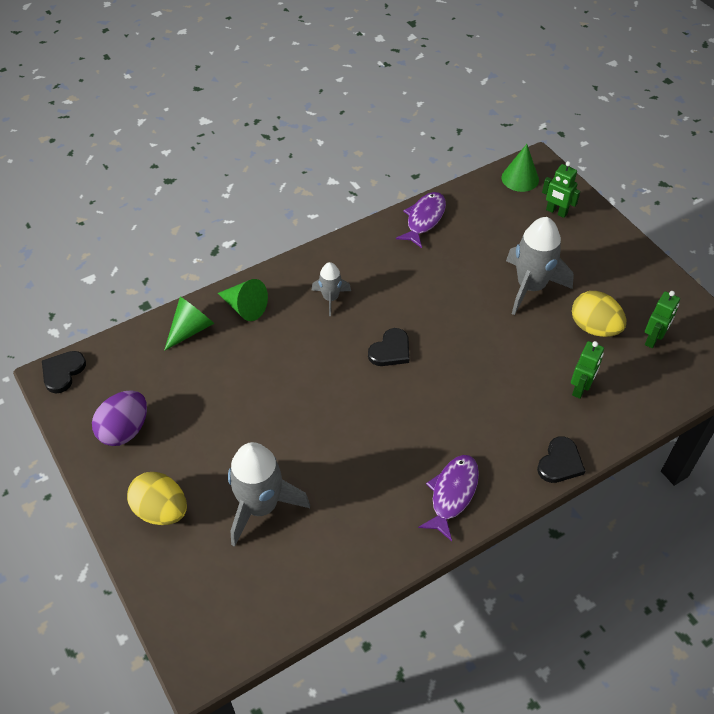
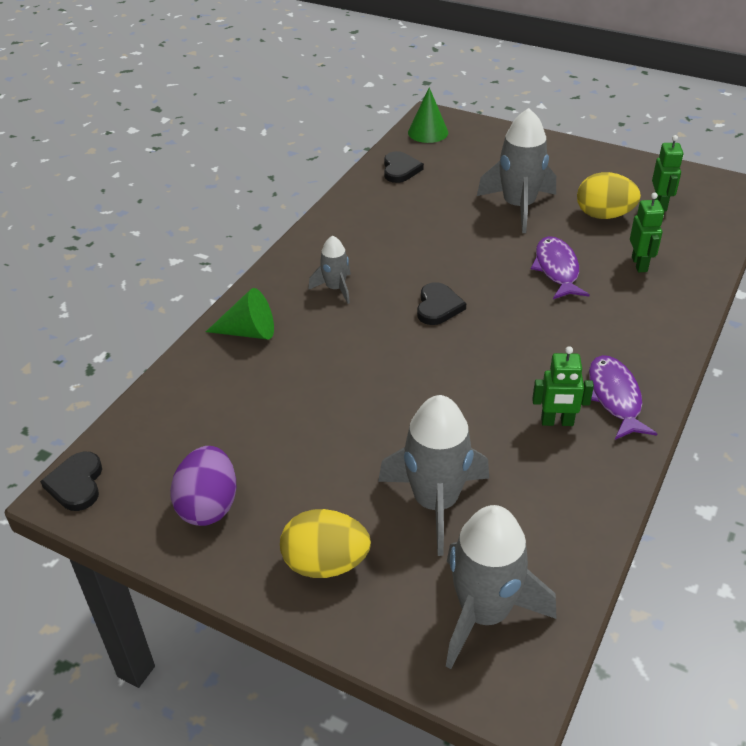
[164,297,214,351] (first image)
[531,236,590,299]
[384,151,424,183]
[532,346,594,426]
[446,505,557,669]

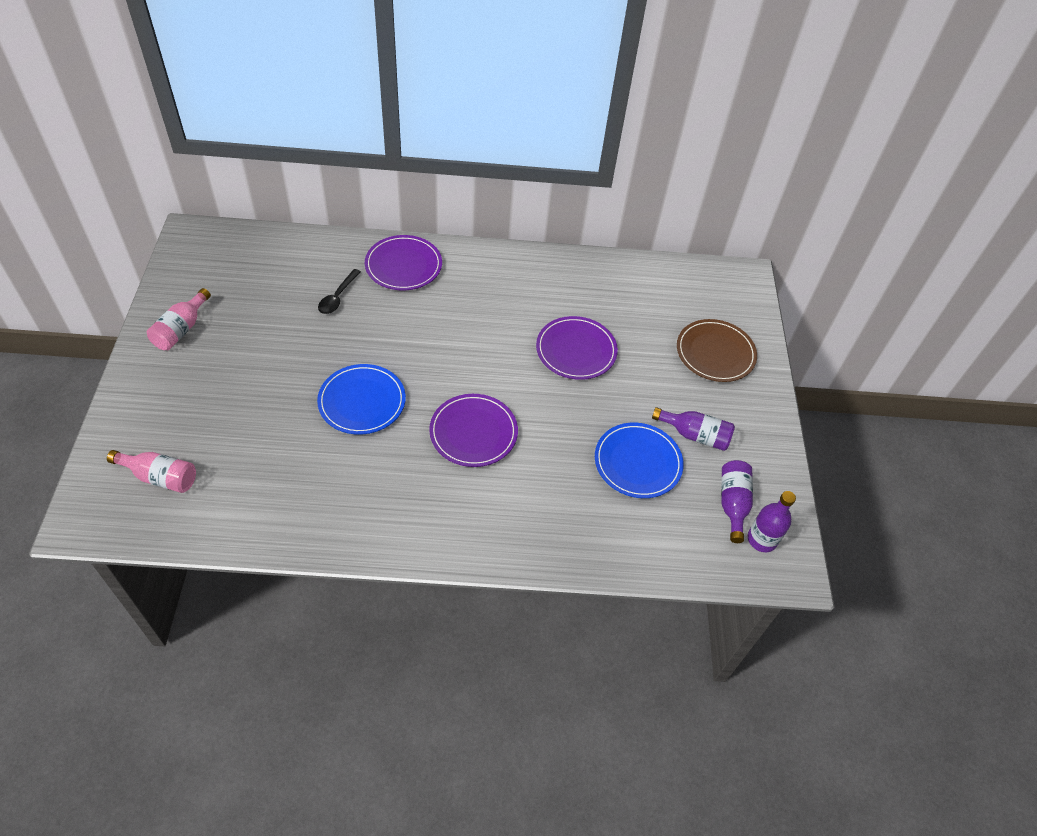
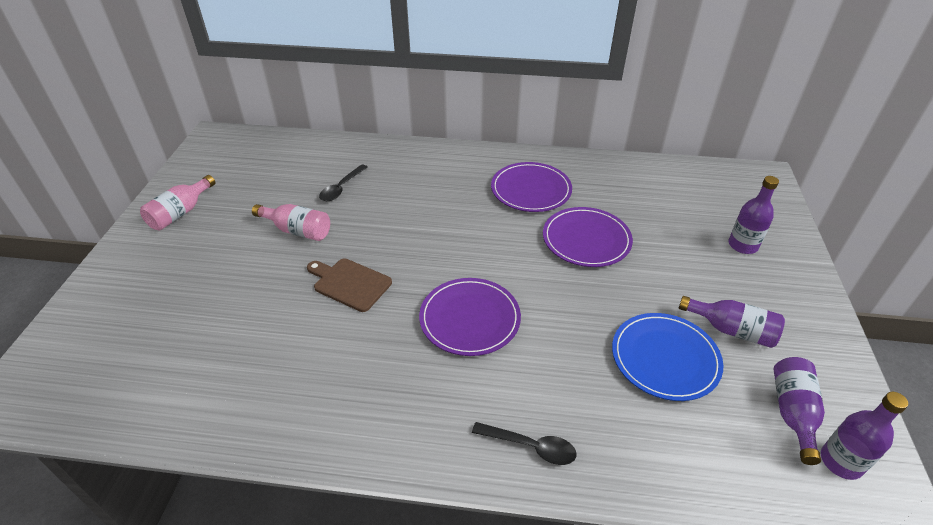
[252,204,330,241]
[307,258,392,312]
[491,162,572,212]
[728,176,779,254]
[472,422,576,465]

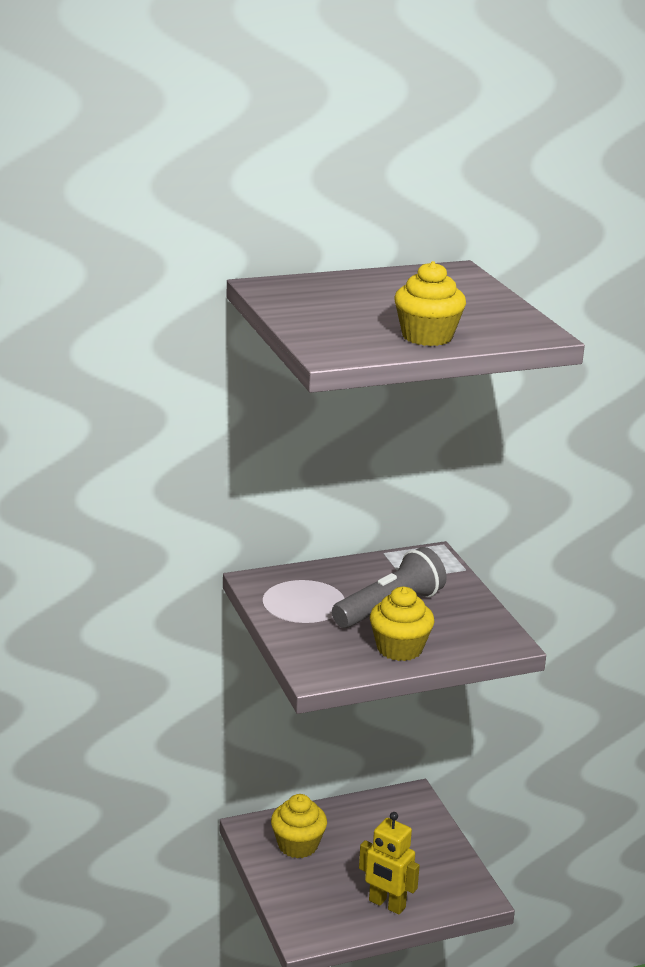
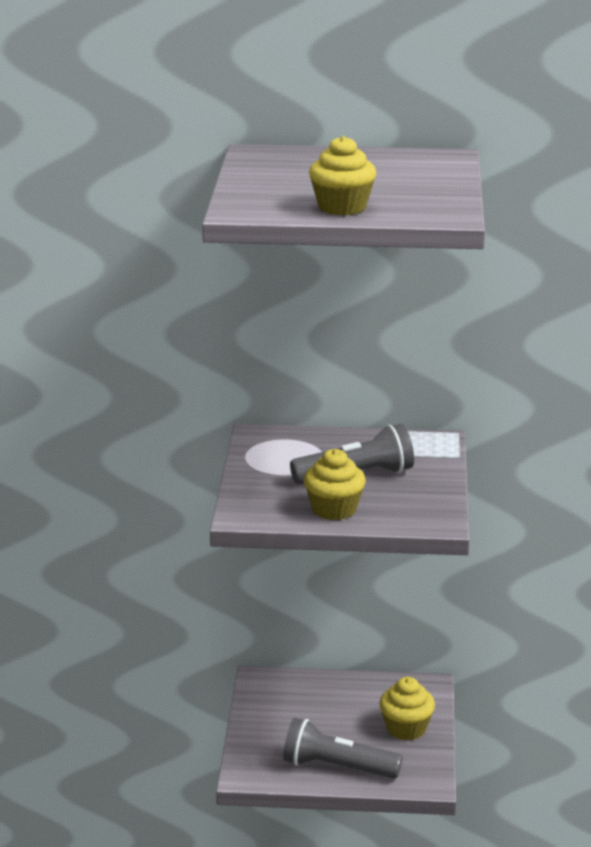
[379,677,435,740]
[283,718,402,779]

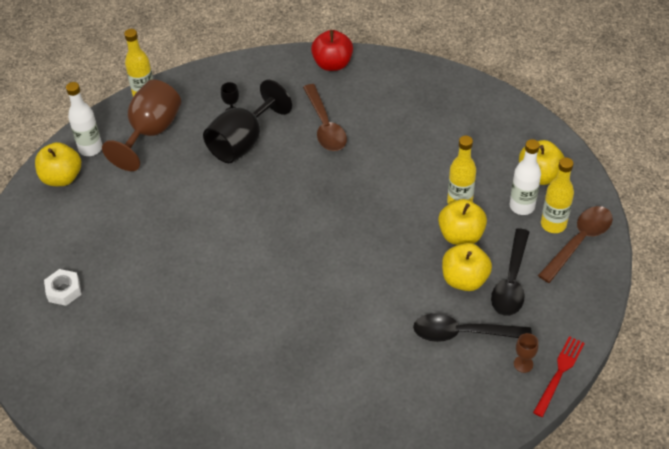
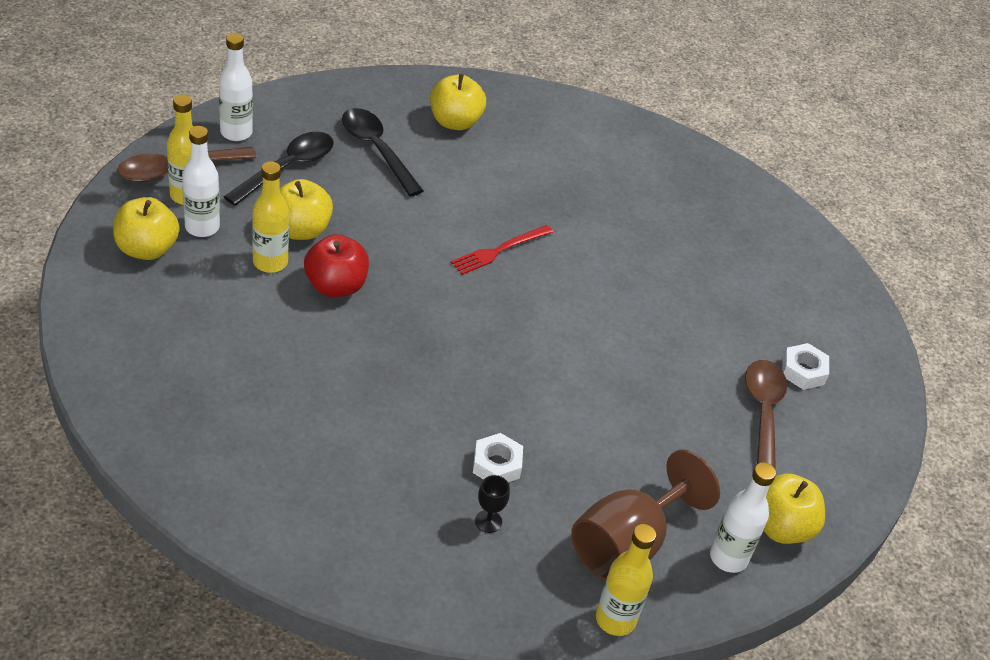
[473,433,523,482]
[745,360,787,470]
[304,234,369,297]
[342,108,424,197]
[430,74,486,130]
[514,333,538,373] (first image)
[451,225,553,275]
[219,33,253,141]

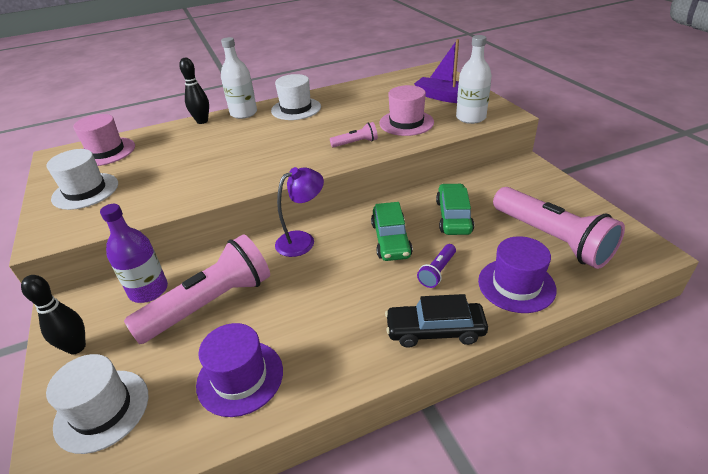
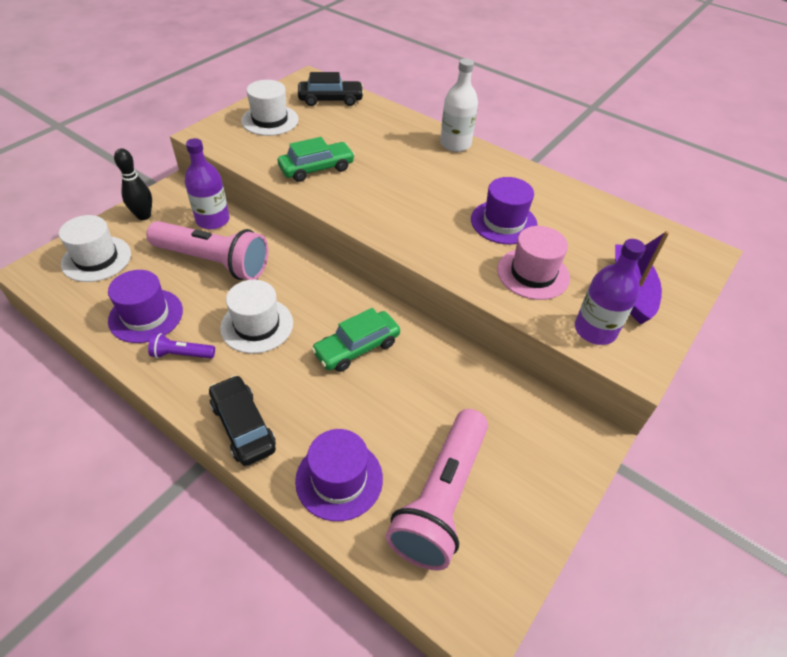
[298,72,364,106]
[179,58,209,124] (first image)
[220,280,293,354]
[275,167,324,257] (first image)
[330,122,378,148] (first image)
[148,333,215,359]
[278,137,355,182]
[575,239,645,345]
[471,177,538,244]

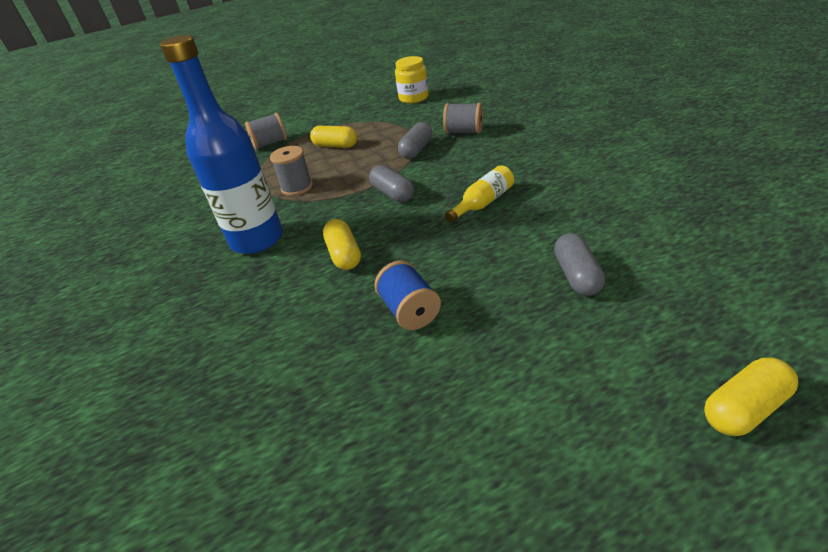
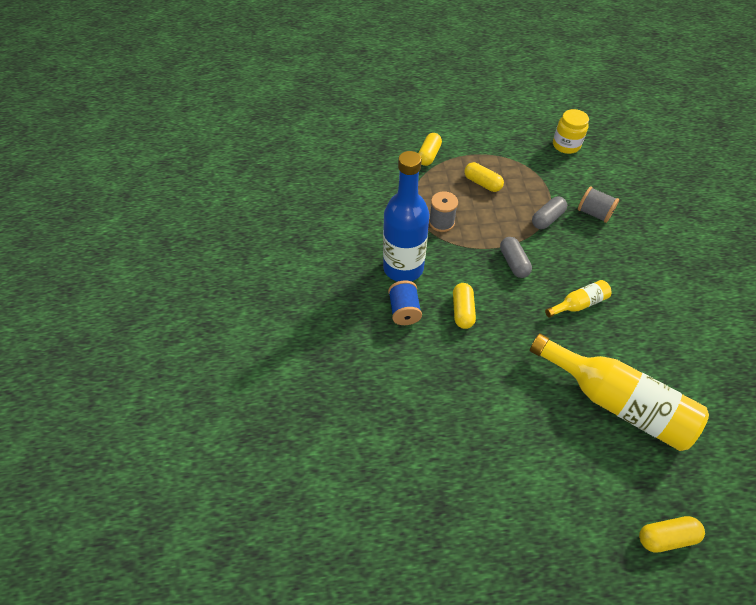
[418,133,442,166]
[388,280,422,325]
[530,333,709,451]

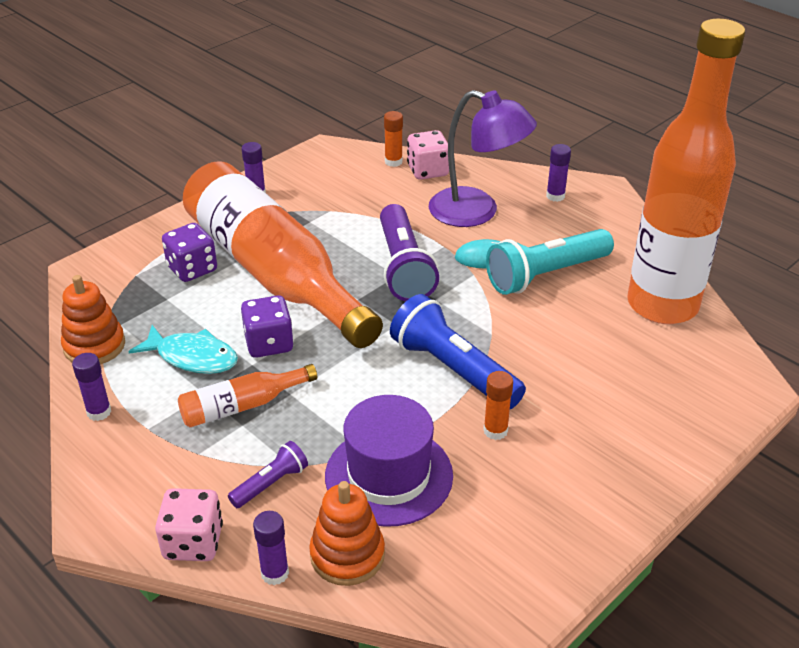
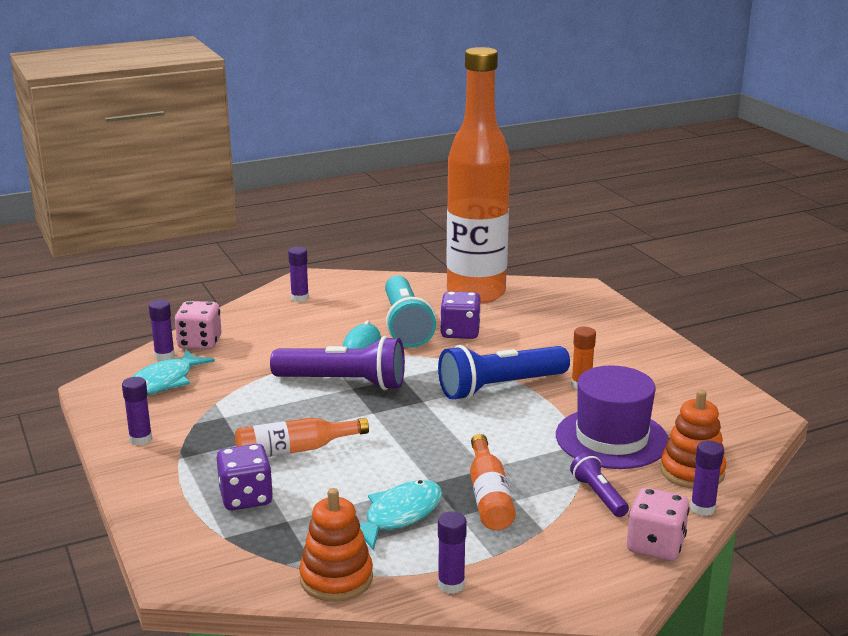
[235,418,369,457]
[440,291,480,339]
[149,300,175,361]
[429,90,537,227] (first image)
[132,349,215,395]

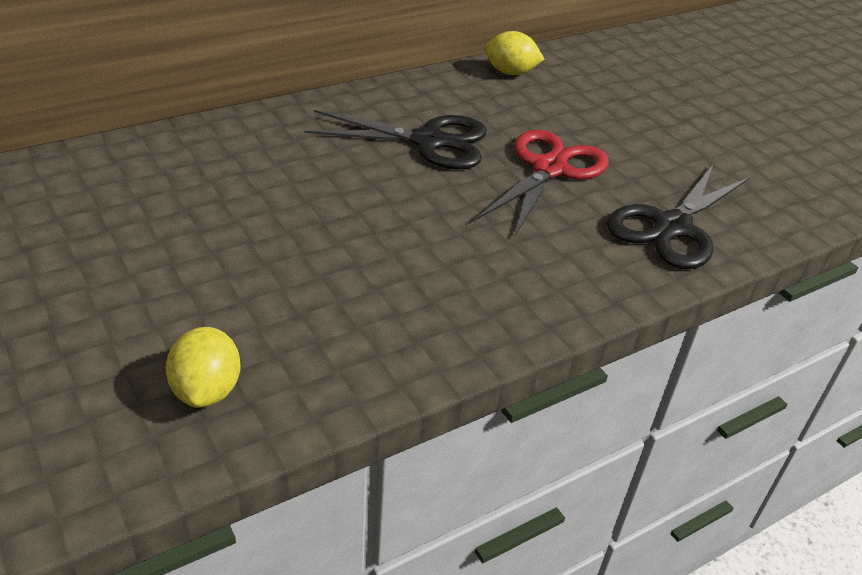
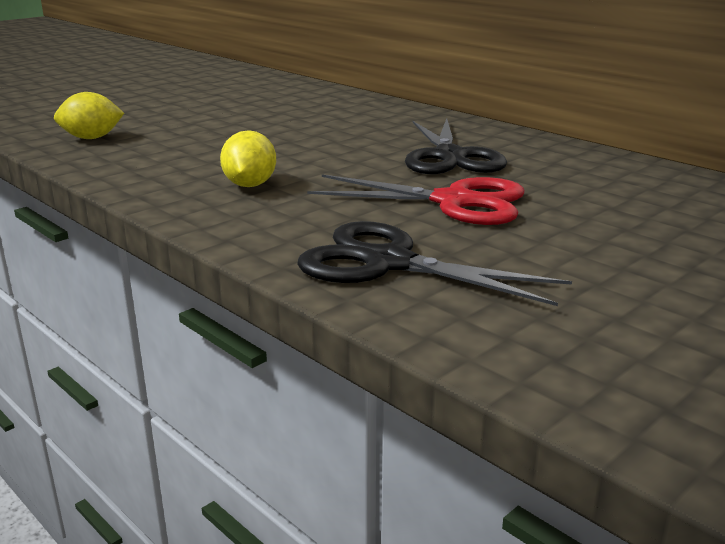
[220,130,276,187]

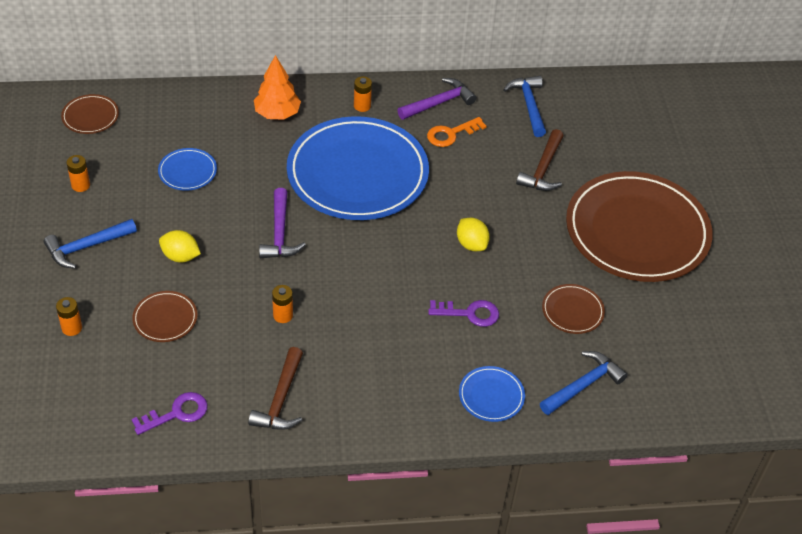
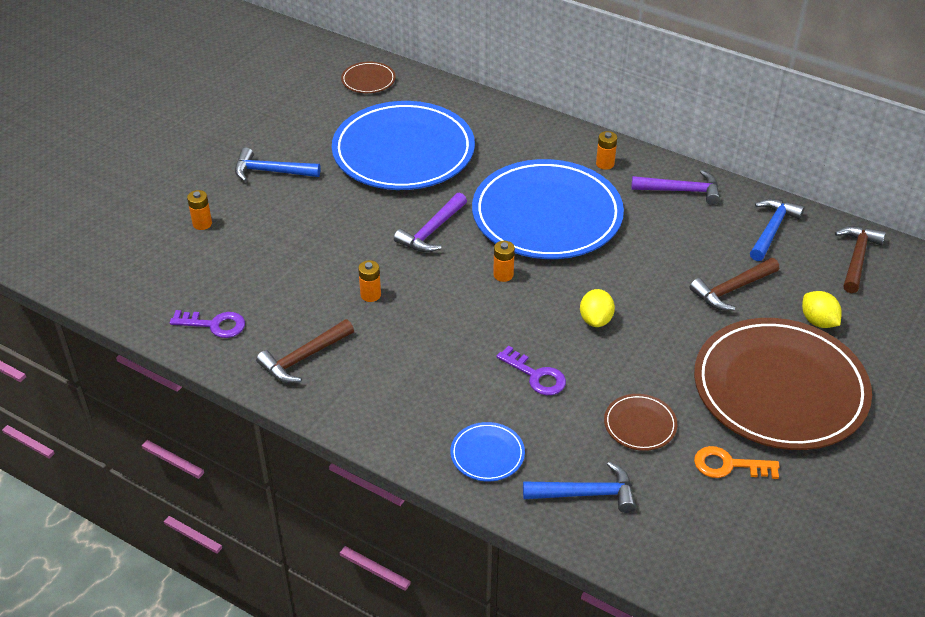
[493,241,515,282]
[132,291,198,342] (first image)
[332,101,475,190]
[802,291,842,328]
[254,55,301,120] (first image)
[694,446,780,479]
[835,226,886,293]

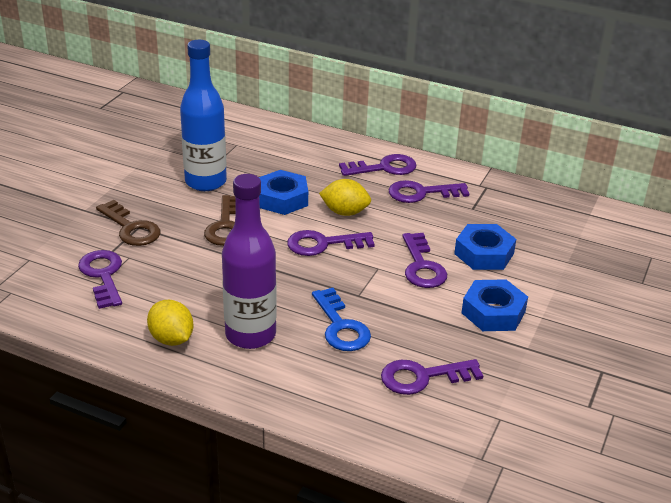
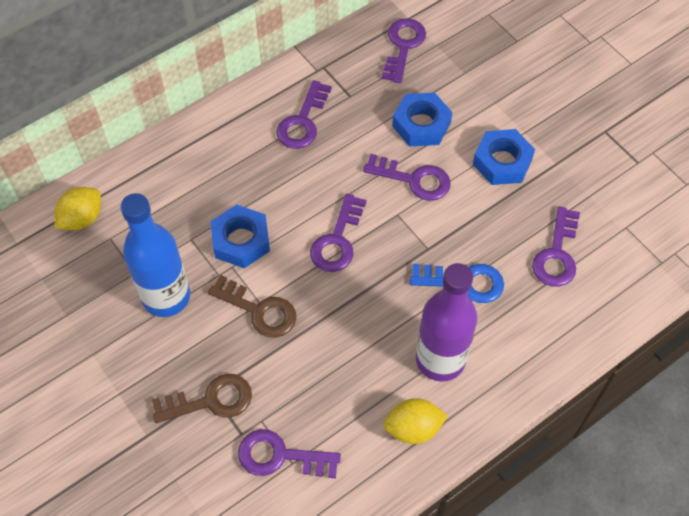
[55,187,101,230]
[382,18,426,83]

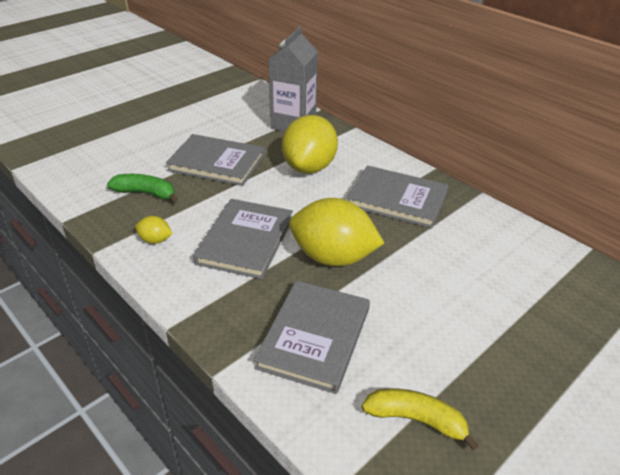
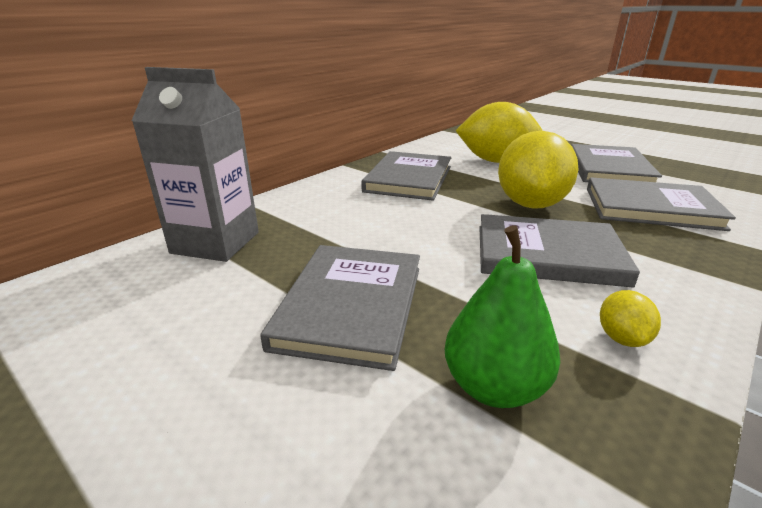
[445,225,560,408]
[455,102,542,163]
[362,388,479,451] (first image)
[571,144,662,182]

